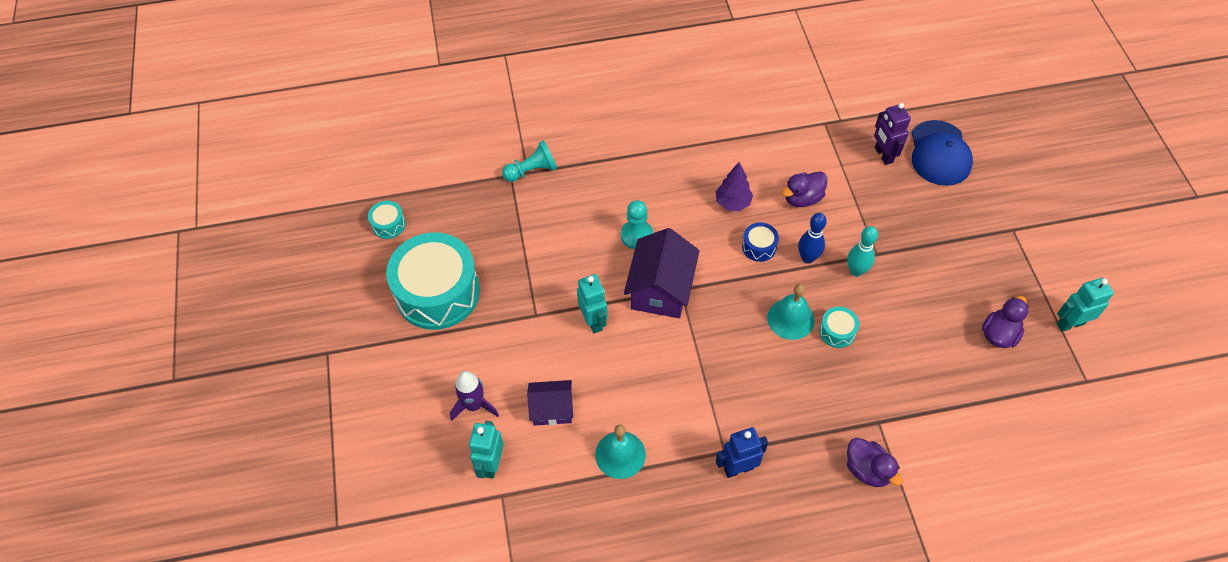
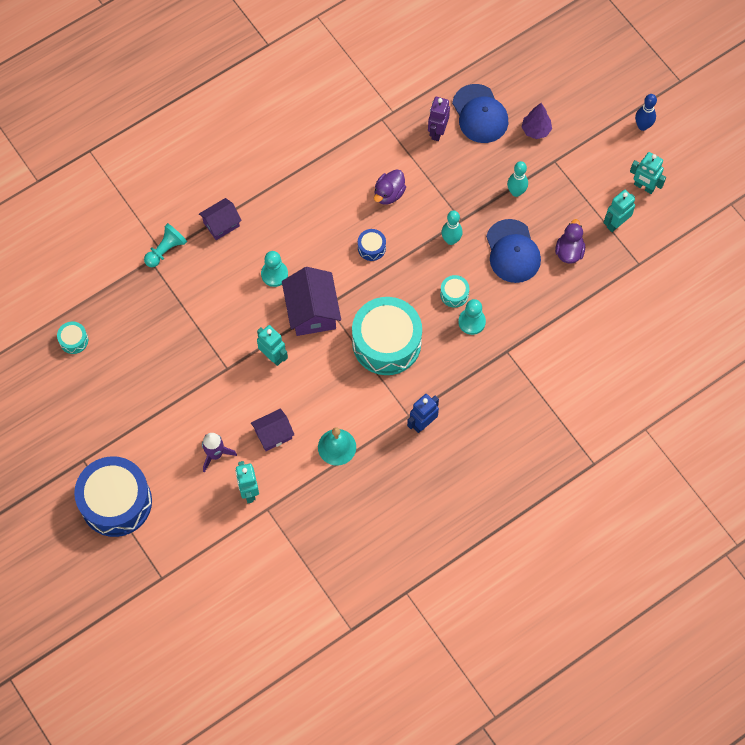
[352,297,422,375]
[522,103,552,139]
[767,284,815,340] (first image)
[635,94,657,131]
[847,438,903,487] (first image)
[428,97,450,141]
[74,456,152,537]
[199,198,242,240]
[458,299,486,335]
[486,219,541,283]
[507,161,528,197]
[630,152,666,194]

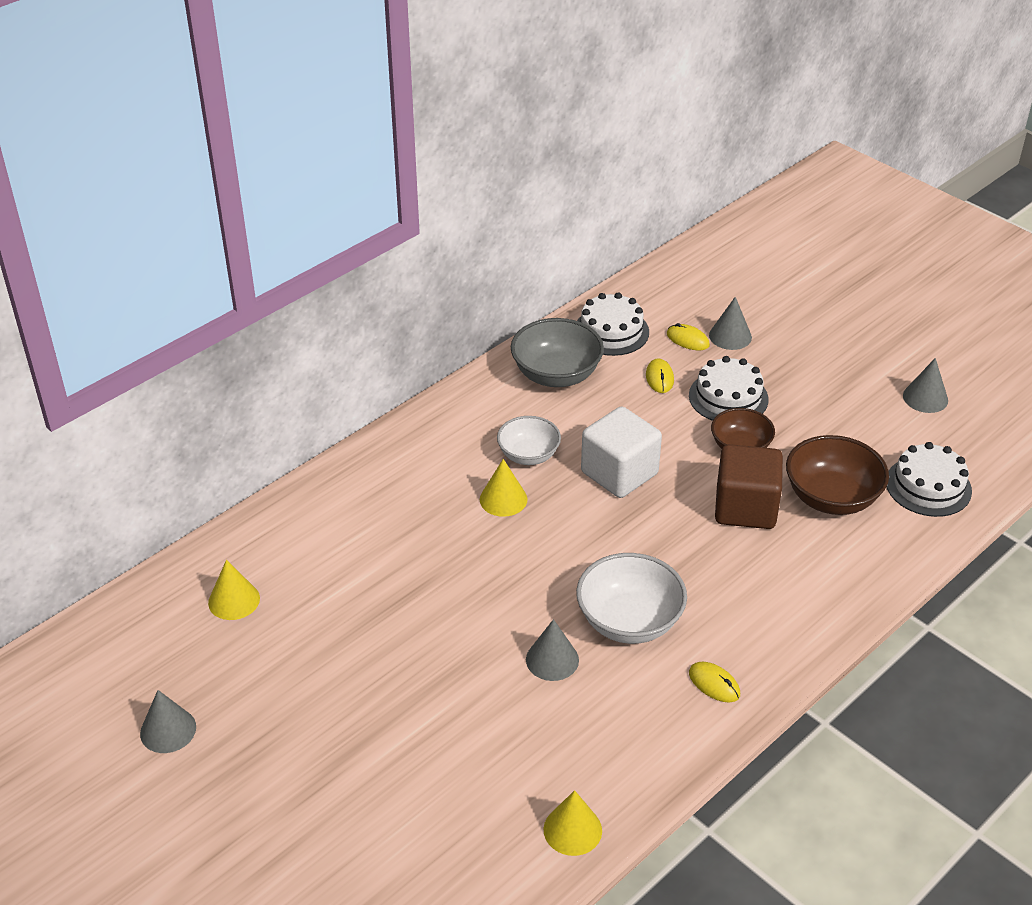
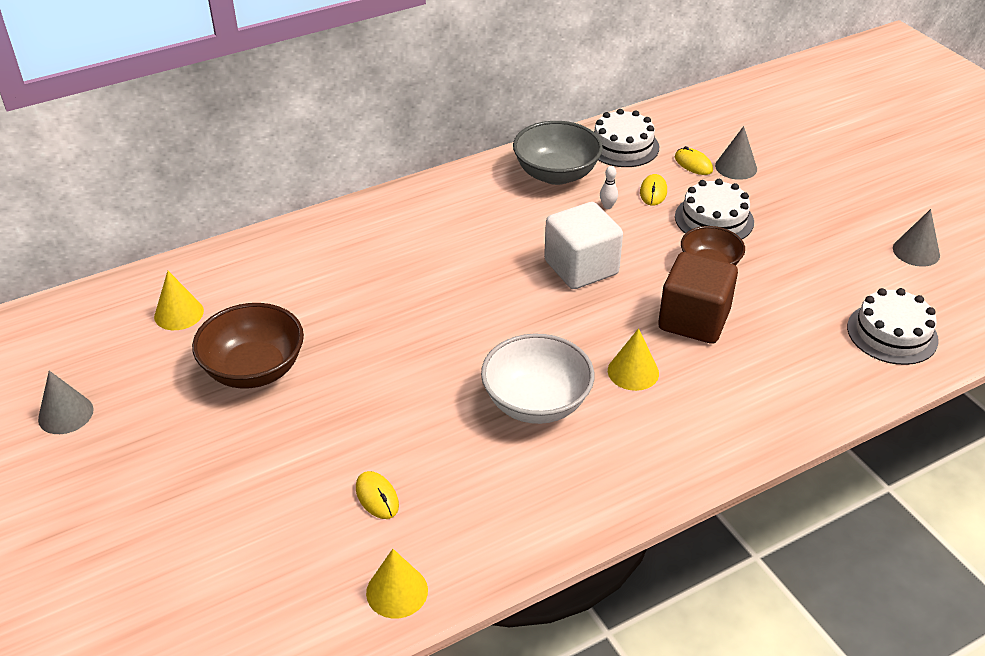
[608,328,659,391]
[497,416,561,465] (first image)
[526,619,579,681] (first image)
[356,471,399,519]
[192,303,304,389]
[600,166,618,209]

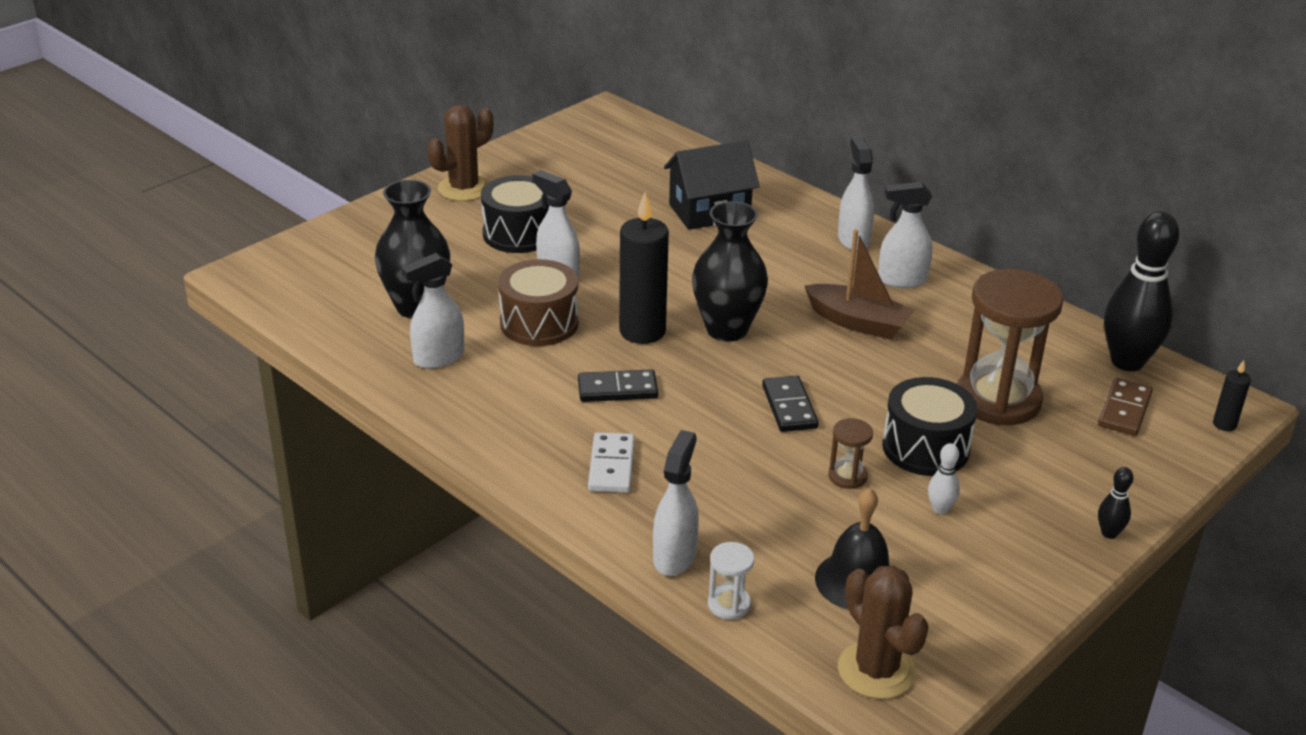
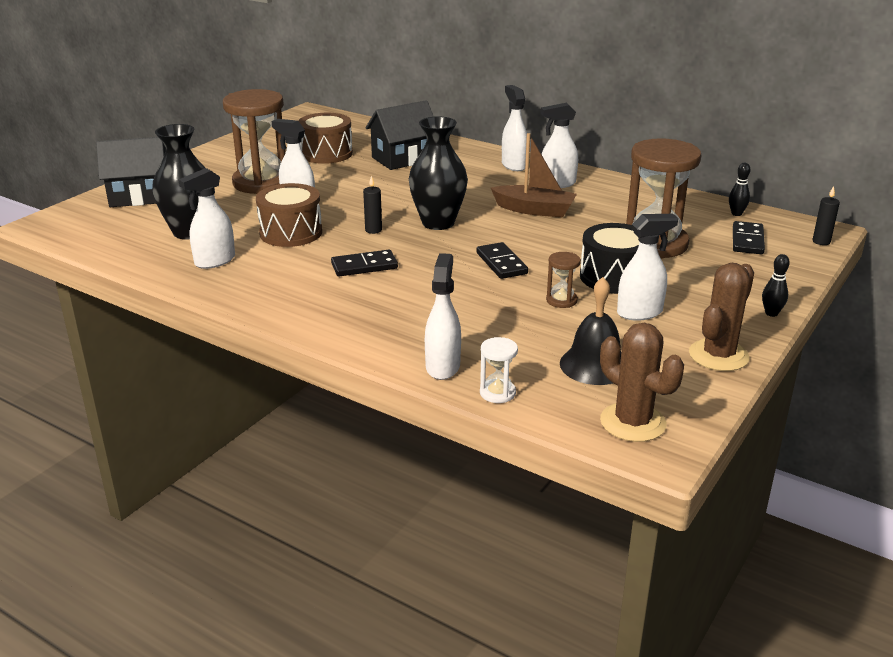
[689,263,754,371]
[223,89,285,194]
[588,432,635,493] (first image)
[363,176,382,234]
[617,214,678,321]
[733,221,765,254]
[729,163,751,216]
[96,137,166,207]
[298,113,353,164]

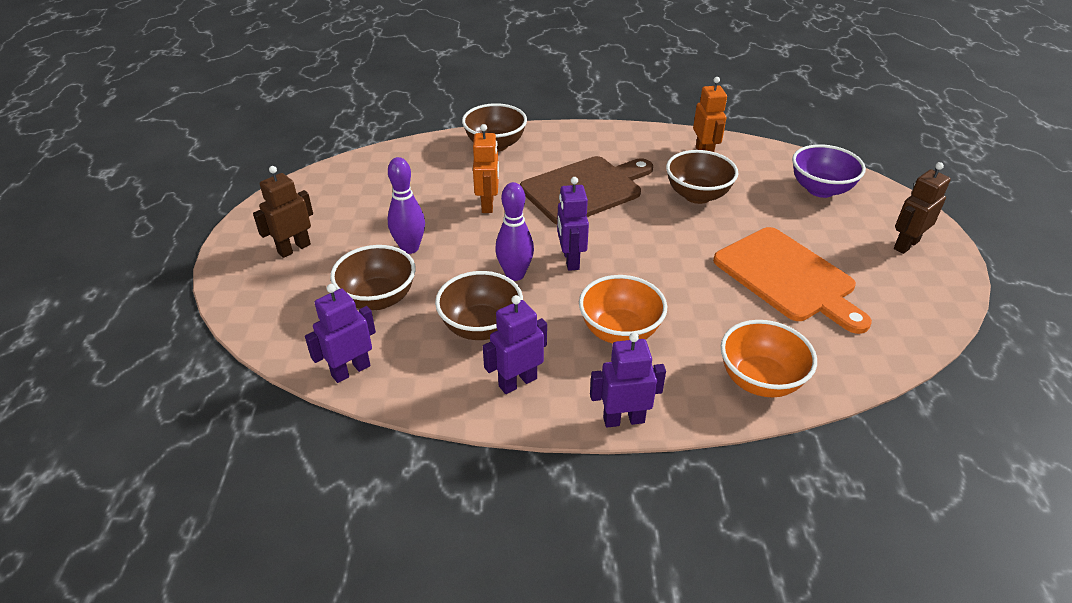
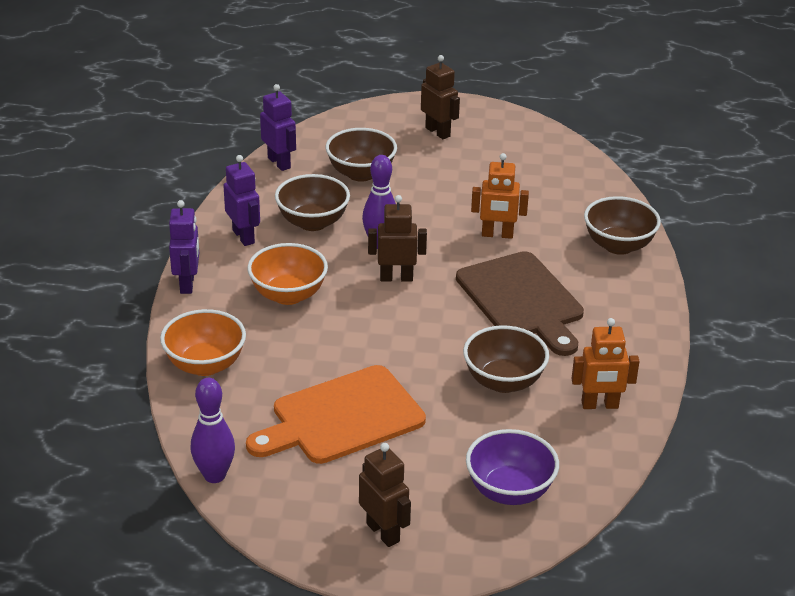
[191,378,235,483]
[368,195,427,282]

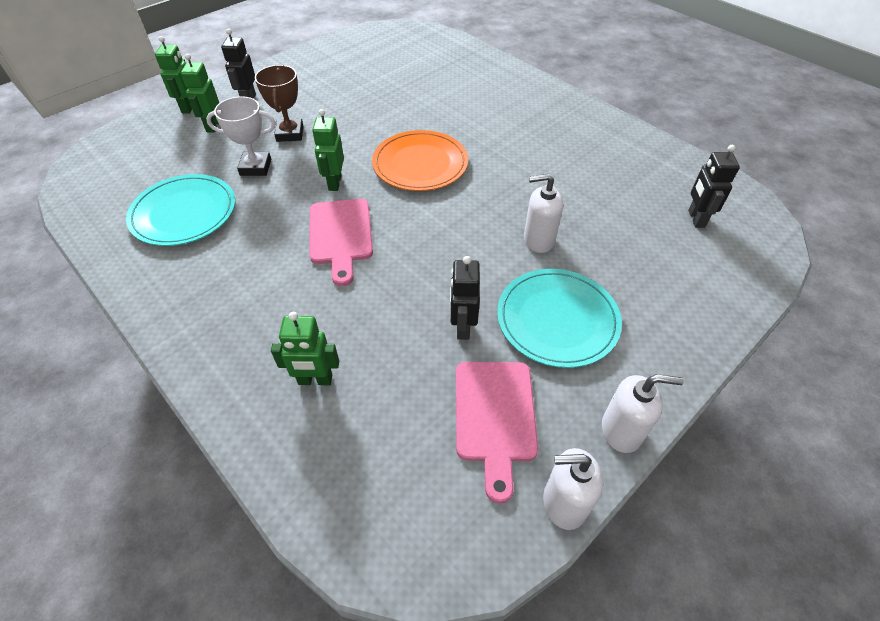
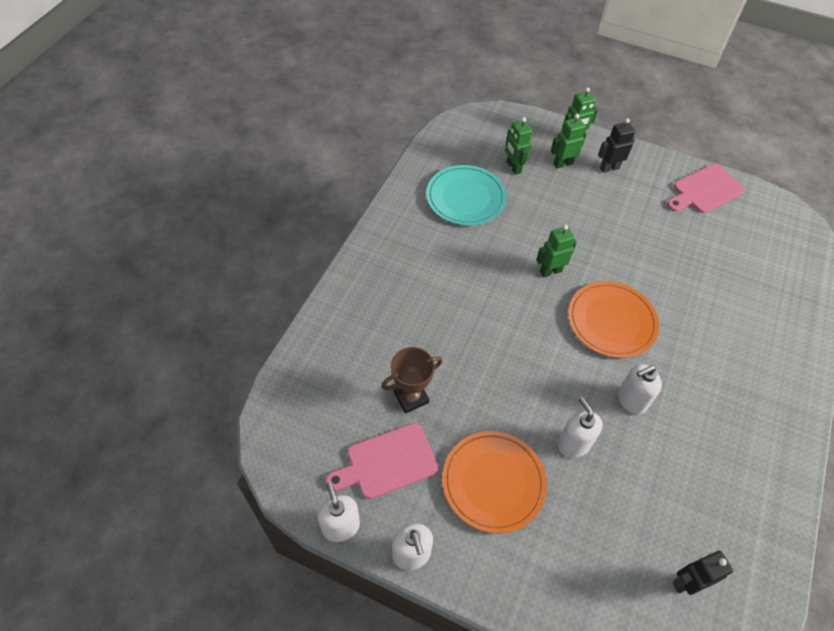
[206,96,276,176] (first image)
[381,347,443,414]
[505,117,532,175]
[667,164,745,213]
[450,256,480,340] (first image)
[442,431,547,533]
[618,364,662,414]

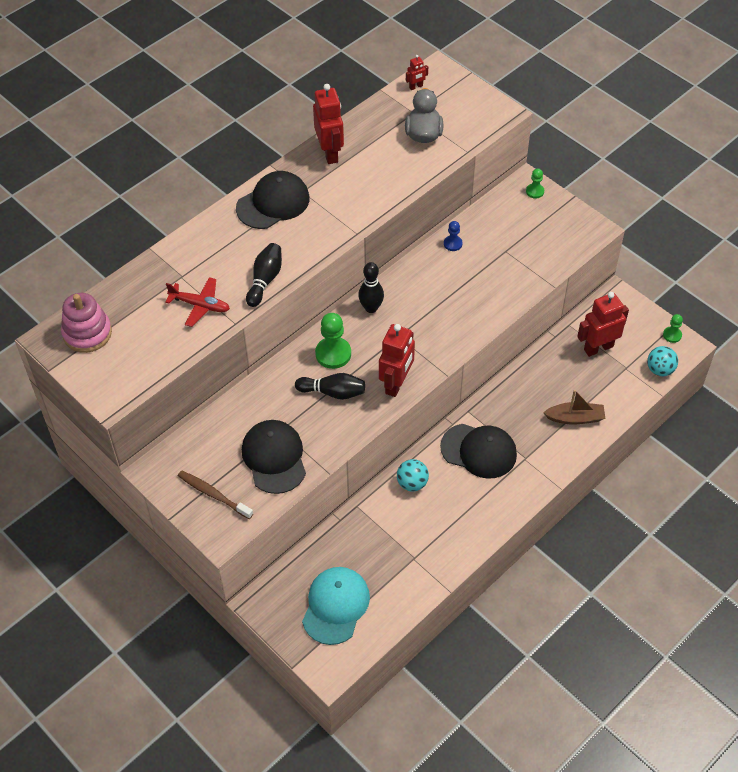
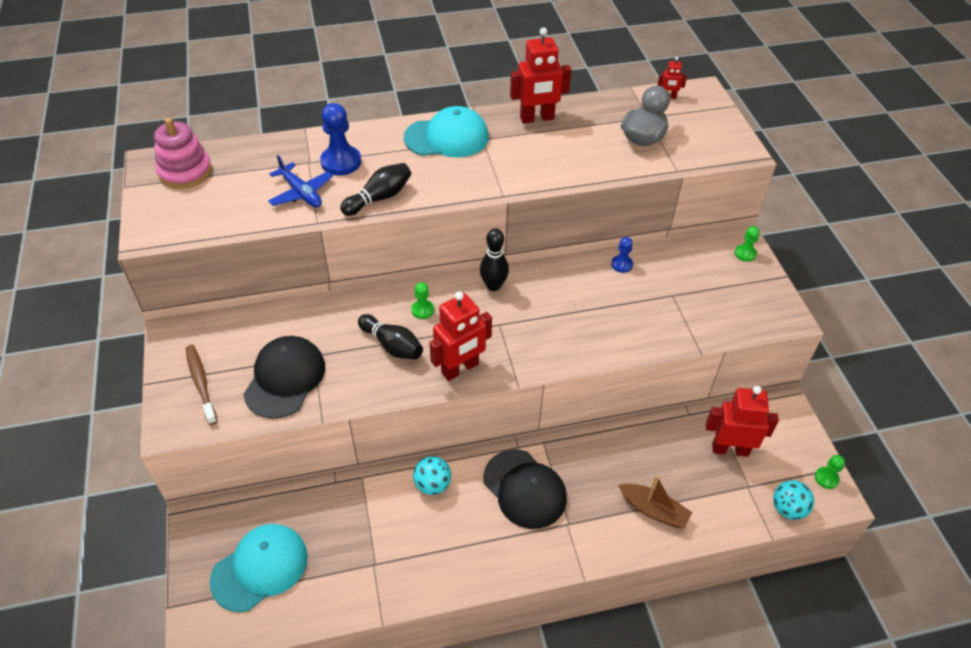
[268,155,333,207]
[404,106,489,157]
[510,27,572,124]
[411,282,434,319]
[320,103,361,175]

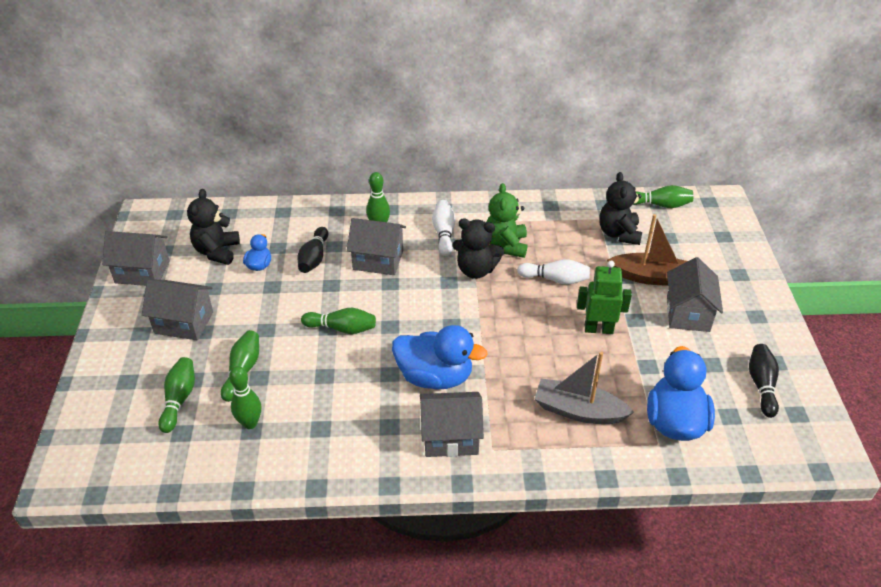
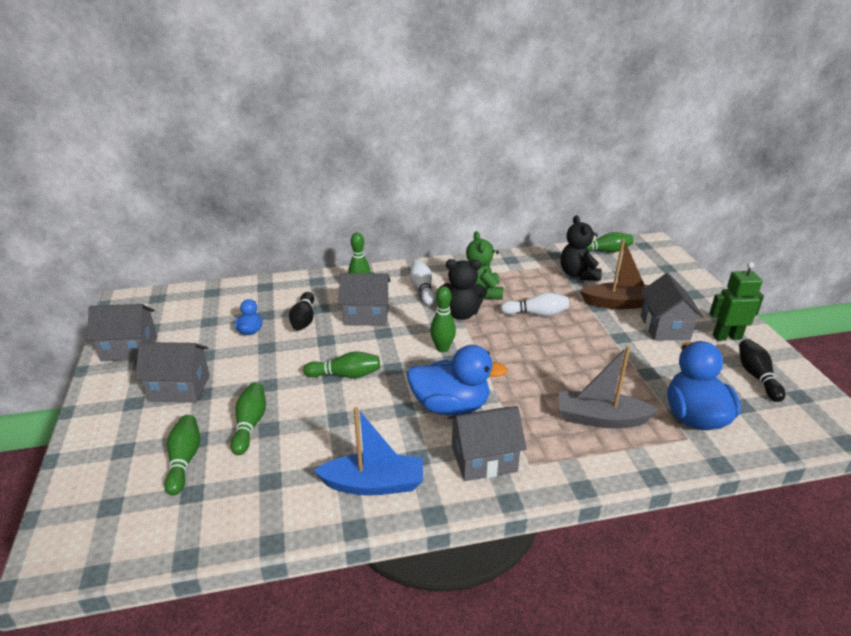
[187,189,240,265] (first image)
[430,286,456,352]
[709,262,764,341]
[313,407,423,496]

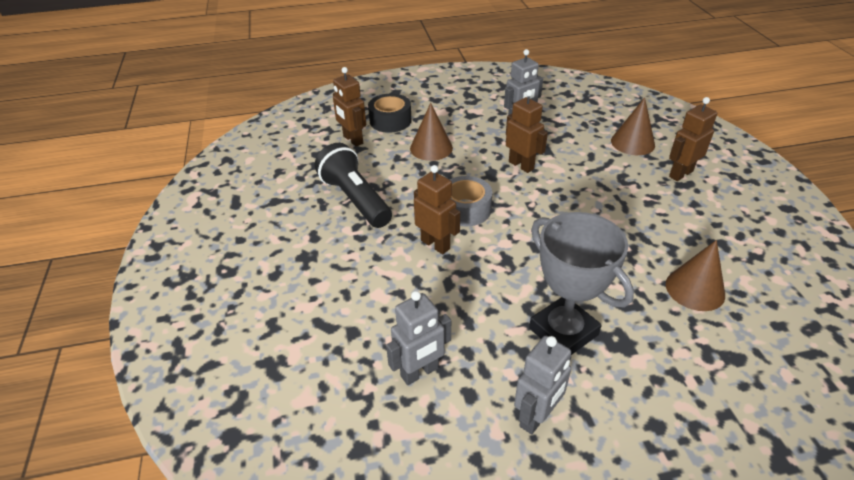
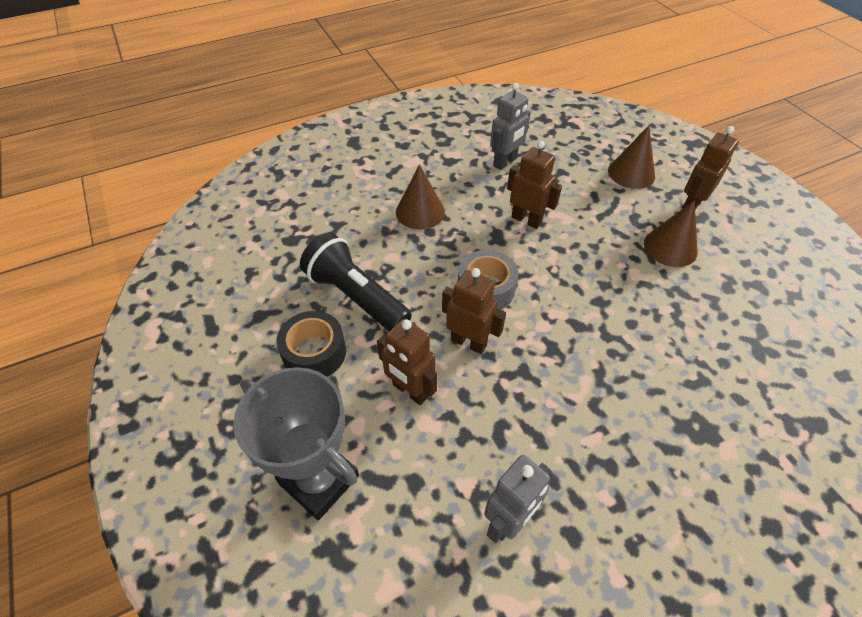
[377,318,437,405]
[277,311,346,377]
[514,336,571,435] (first image)
[233,367,359,520]
[644,200,698,267]

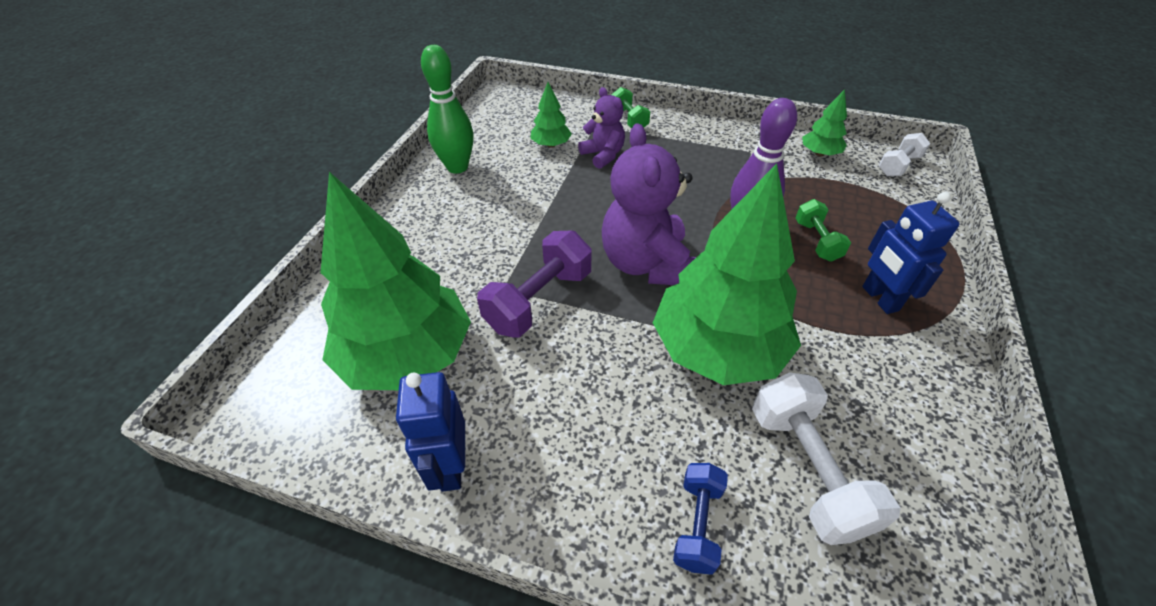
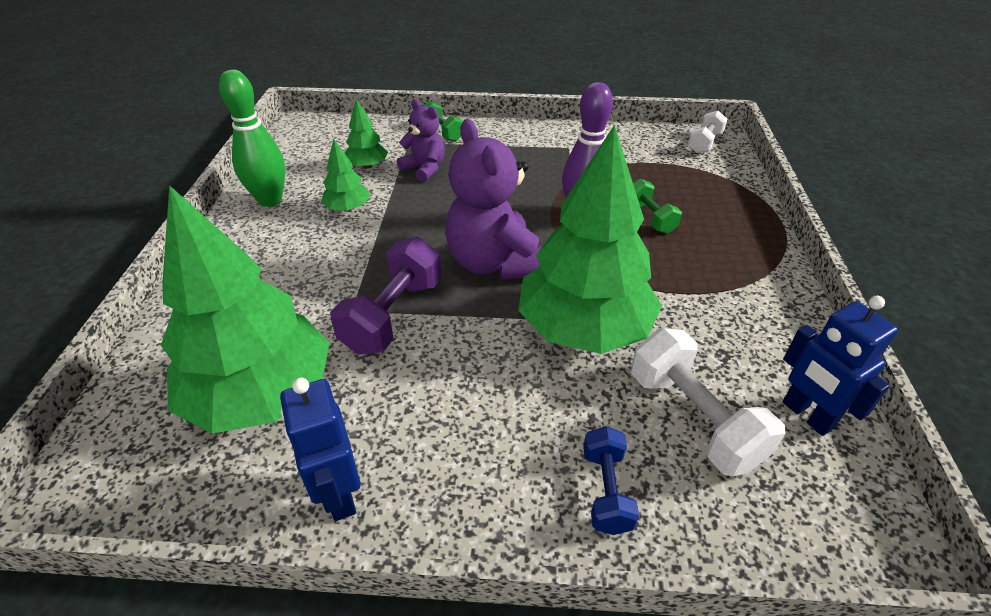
[321,139,370,212]
[783,296,898,436]

